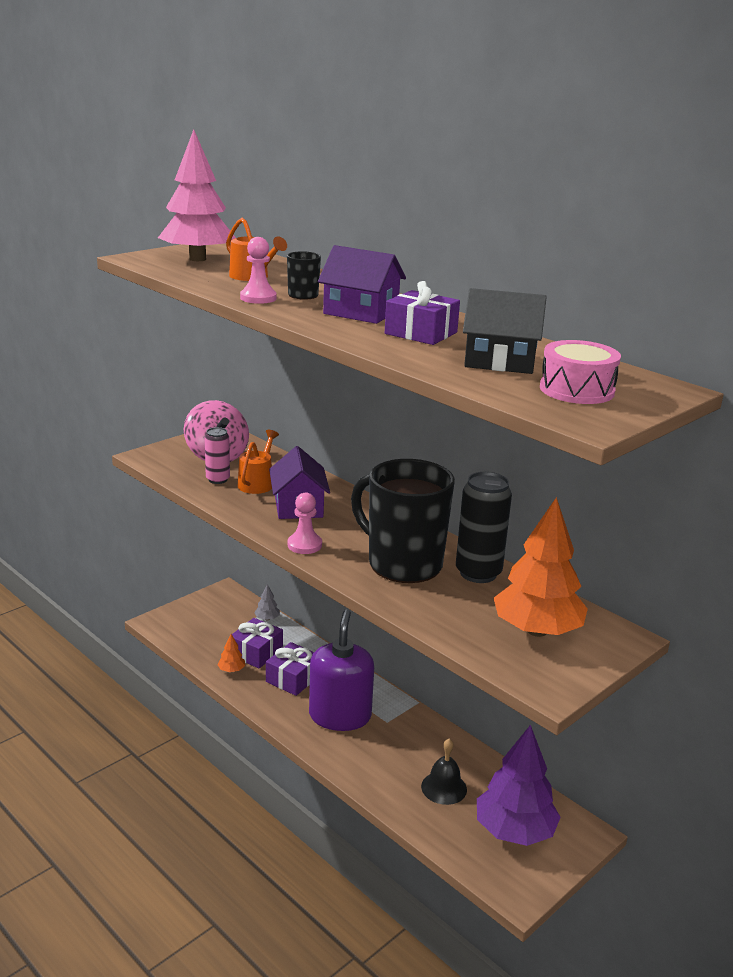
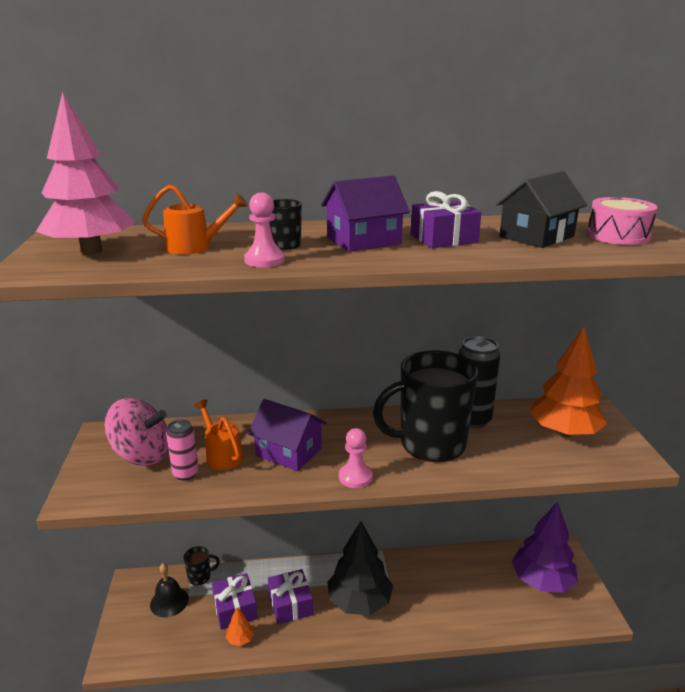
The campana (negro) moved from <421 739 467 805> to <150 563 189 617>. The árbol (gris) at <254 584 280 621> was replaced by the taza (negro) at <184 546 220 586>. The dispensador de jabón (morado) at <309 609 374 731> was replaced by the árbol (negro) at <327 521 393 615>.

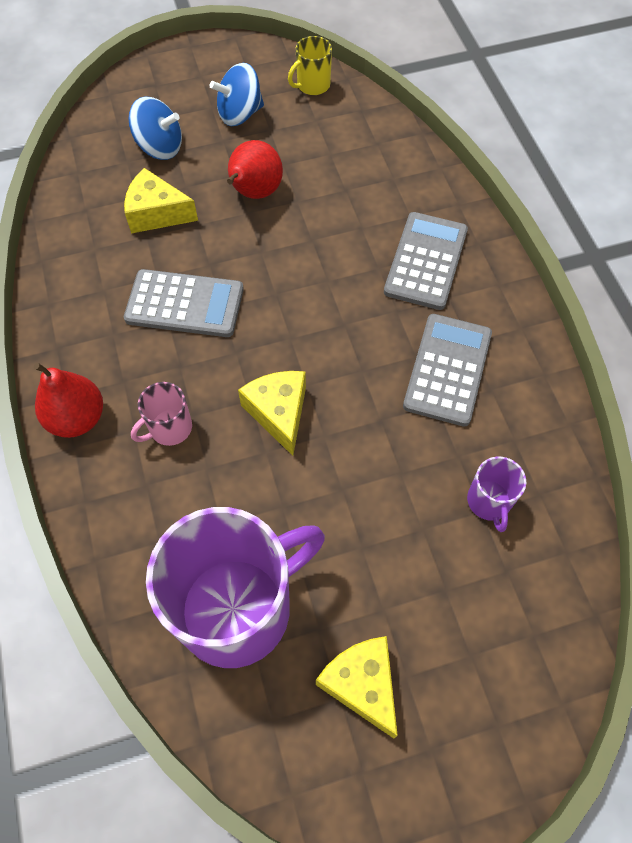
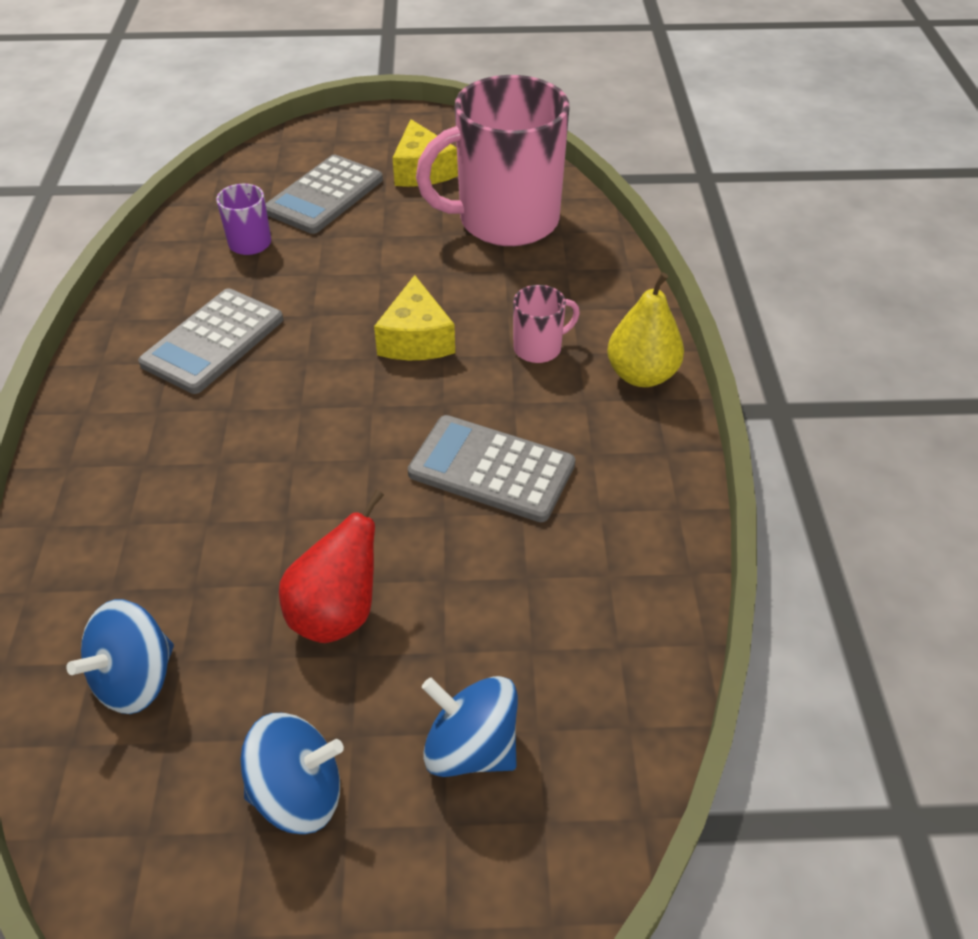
The queso (amarillo) at <124 168 198 234> disappeared. The taza (amarillo) at <288 36 332 95> disappeared. The peonza (azul) at <66 599 174 714> appeared. The calculadora (gris) moved from <384 212 468 310> to <266 155 383 234>. The pera (rojo) at <34 363 103 438> became the pera (amarillo) at <607 272 684 387>. The taza (morado) at <146 507 325 668> became the taza (rosa) at <416 75 569 246>.

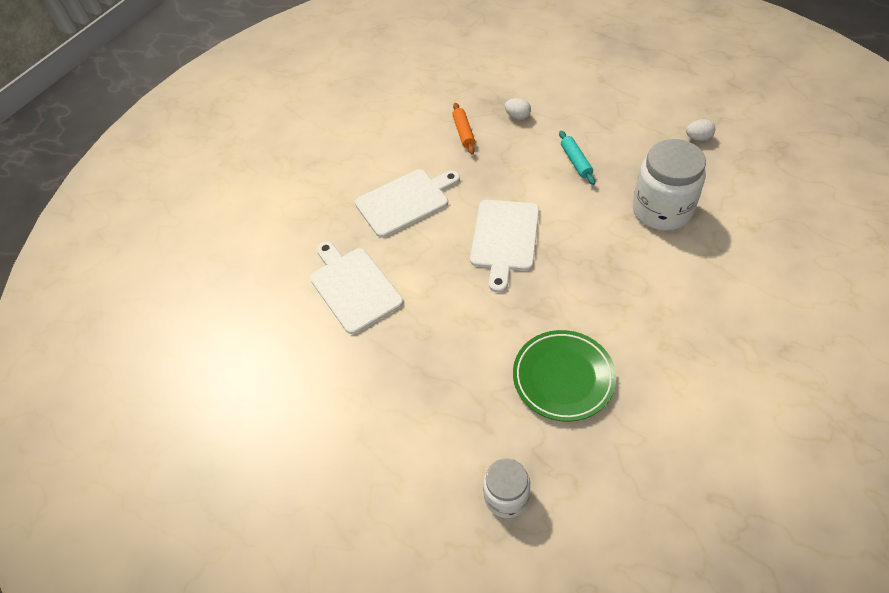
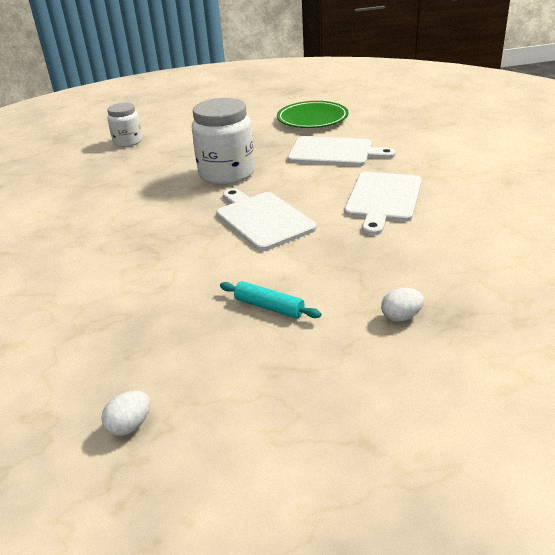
The rodillo (naranja) at <452 103 475 154> disappeared. The plato (verde) moved from <513 330 616 422> to <277 101 349 128>. The tarro (blanco) moved from <633 139 706 231> to <192 98 255 185>.

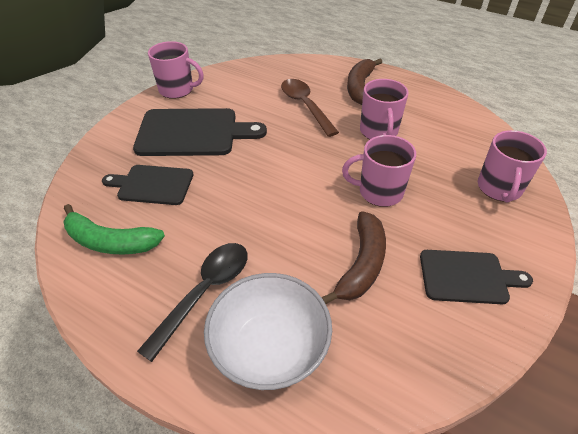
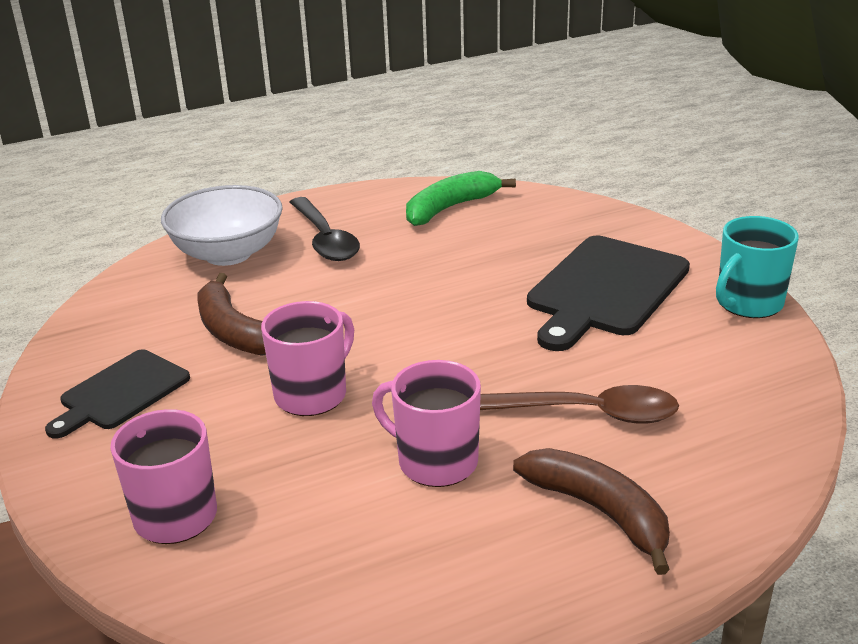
The tabla de cortar (negro) at <102 165 194 205> disappeared. The taza (rosa) at <148 41 204 99> became the taza (turquesa) at <716 216 799 318>.

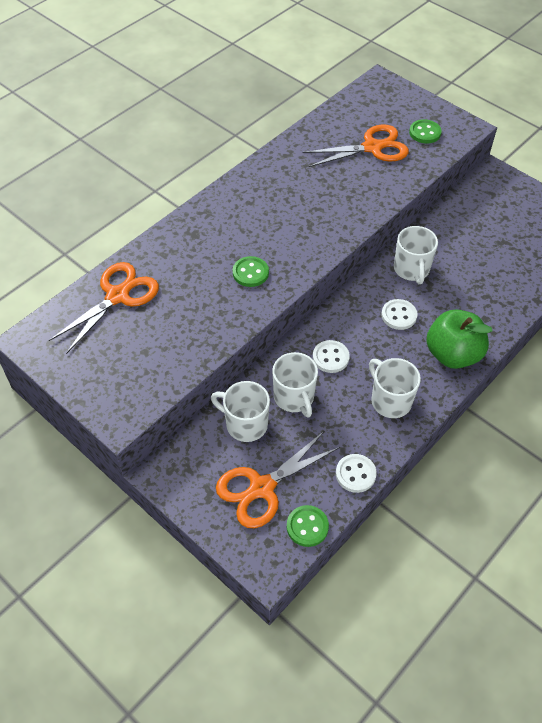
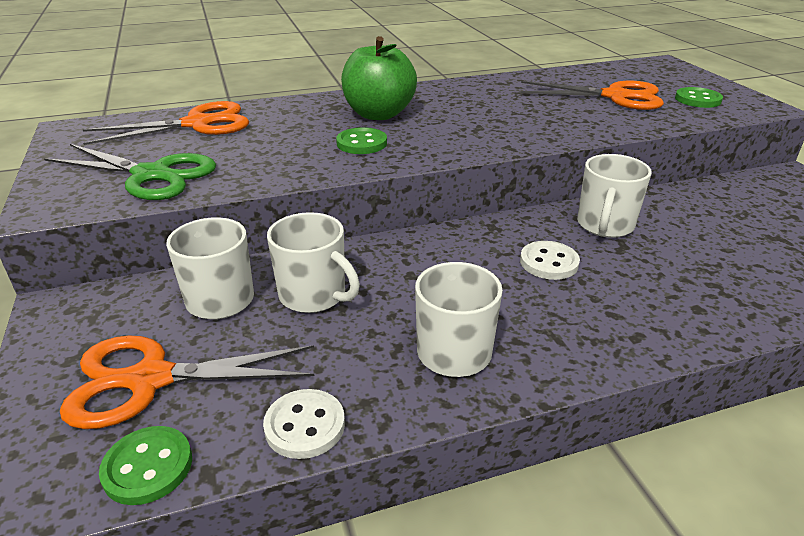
The botón (blanco) at <313 340 350 373> disappeared. The tijeras (verde) at <44 144 216 200> appeared. The manzana (verde) moved from <427 309 493 369> to <341 36 417 120>. The taza (blanco) at <272 352 318 418> turned 60 degrees counterclockwise.

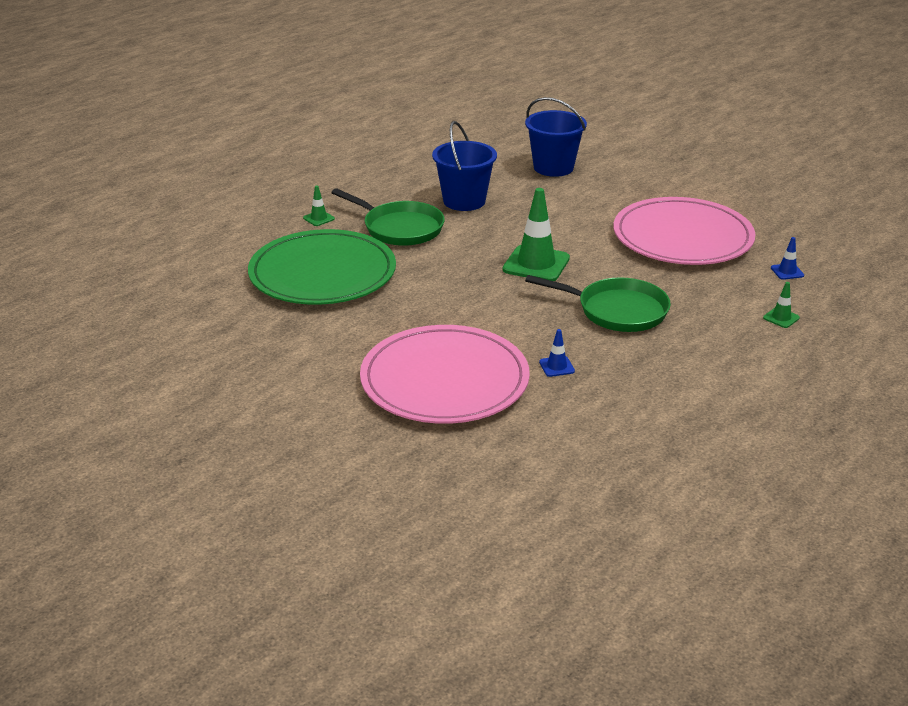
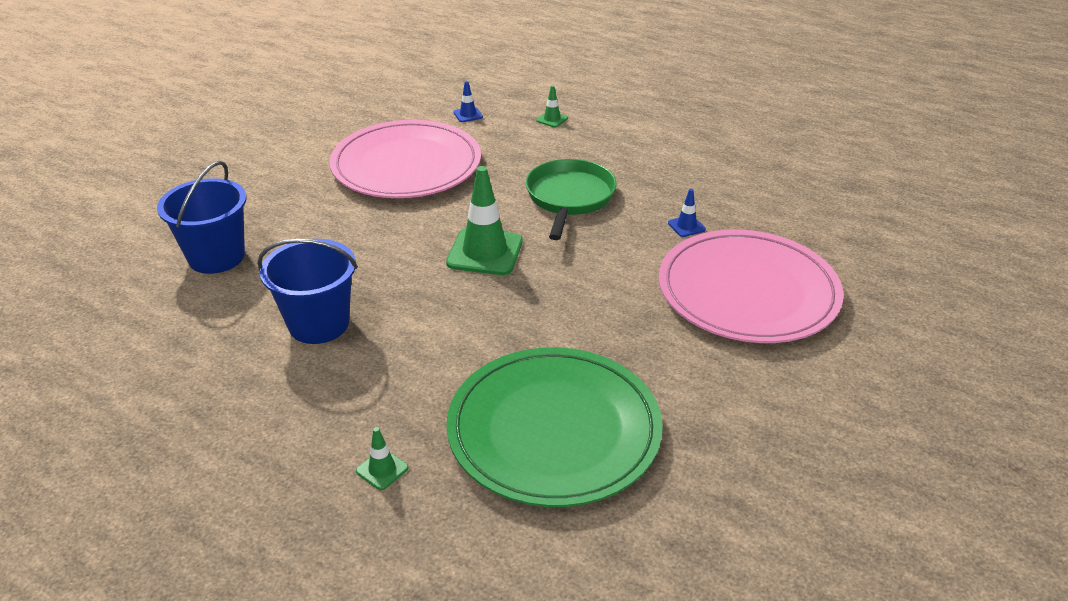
The sartén (verde) at <331 188 445 246> disappeared.

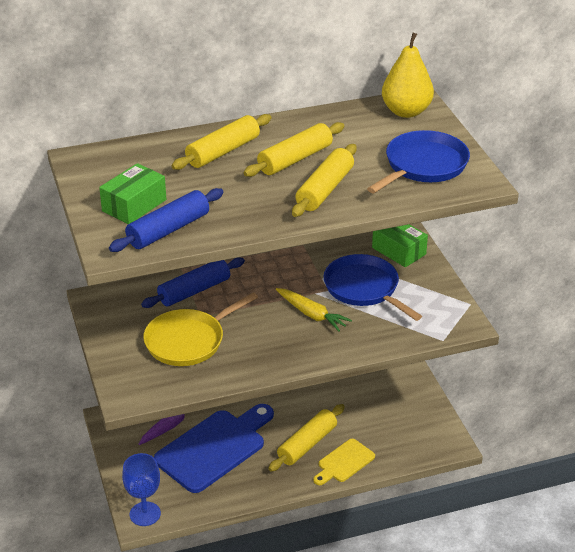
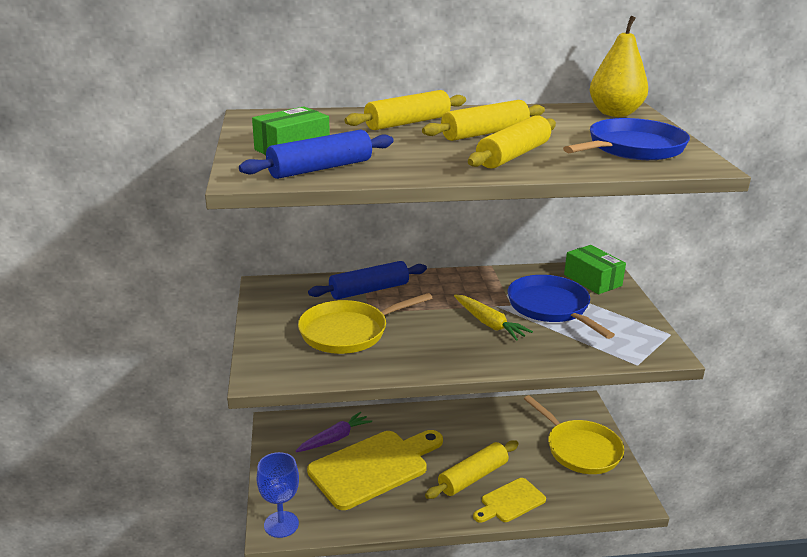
The sartén (amarillo) at <524 395 624 474> appeared. The tabla de cortar (azul) at <154 404 274 493> became the tabla de cortar (amarillo) at <307 430 443 510>.

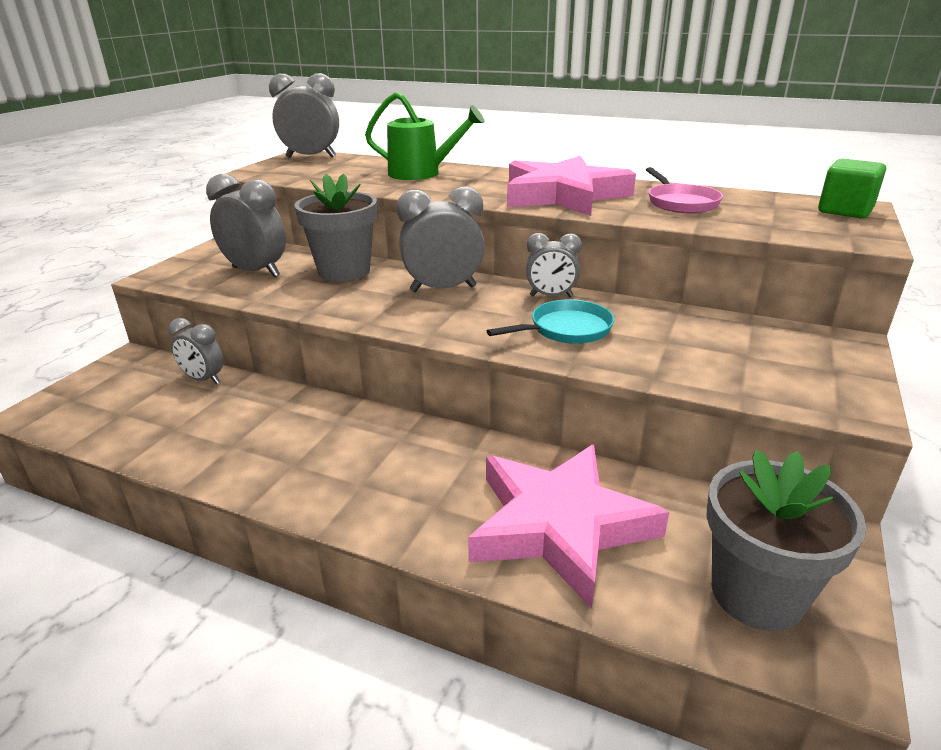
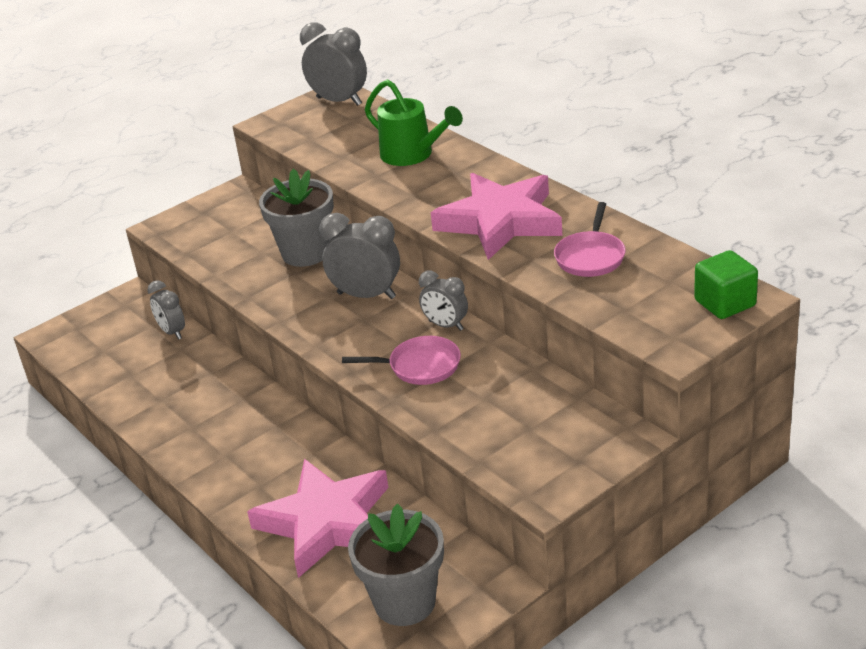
The despertador (gris) at <206 174 286 277> disappeared. The sartén (turquesa) at <487 299 614 344> became the sartén (rosa) at <342 336 461 385>.

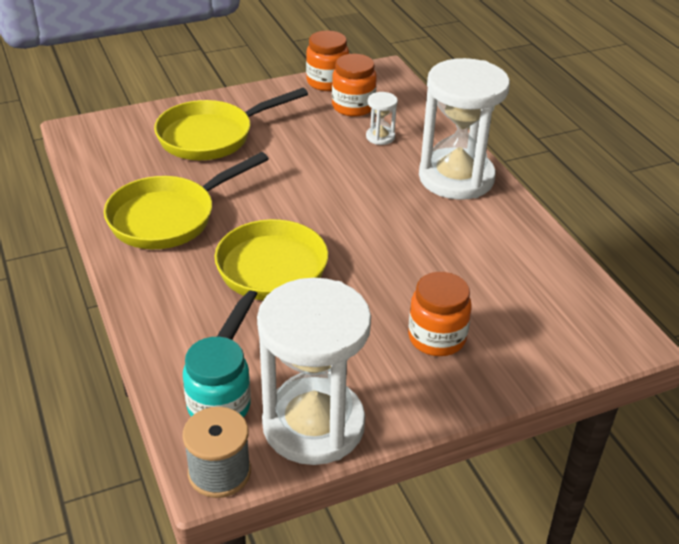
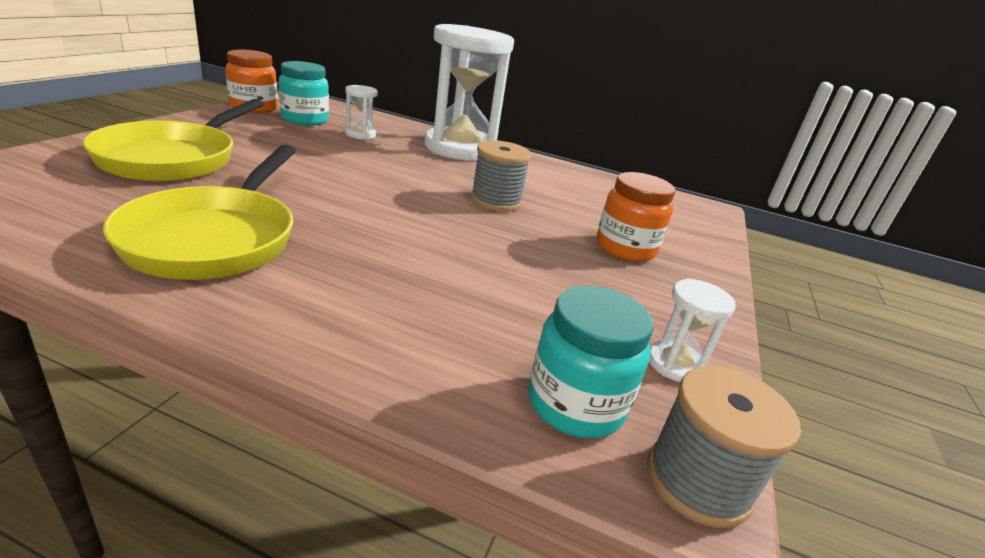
The sartén (amarillo) at <214 219 328 340> disappeared. The carrete (gris) at <471 141 531 212> appeared. The tarro (naranja) at <332 54 377 117> became the tarro (turquesa) at <279 61 329 126>. The reloj de arena (blanco) at <257 278 371 465> changed to 0.41 times the size.

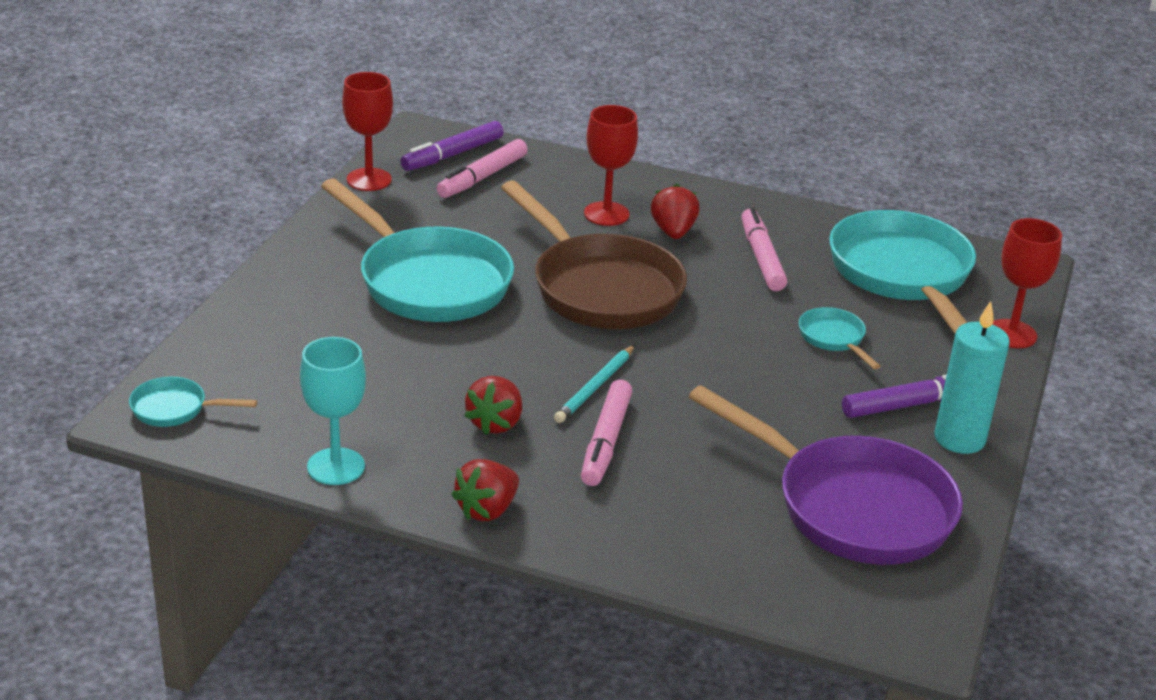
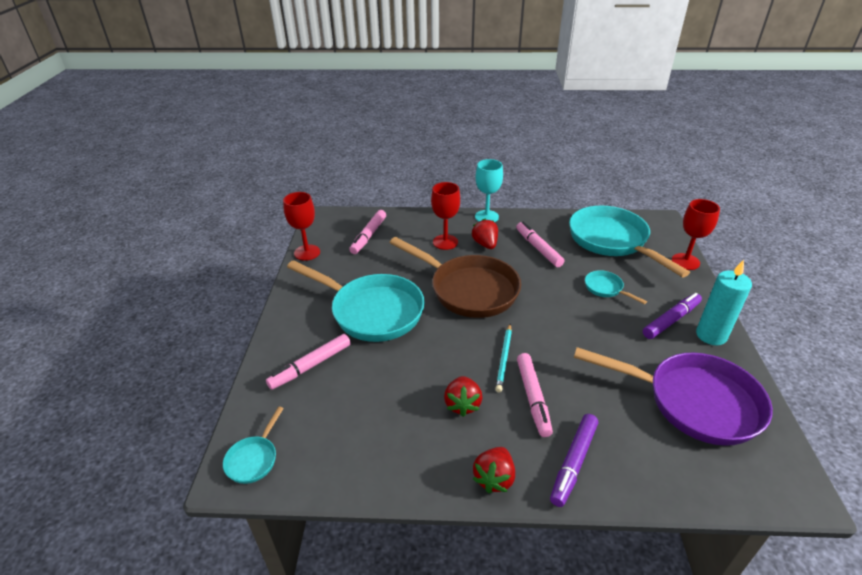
The rotulador (rosa) at <266 334 351 390> appeared. The copa (turquesa) moved from <300 337 366 485> to <475 159 503 222>. The rotulador (morado) moved from <401 121 503 171> to <550 414 598 507>. The sartén (turquesa) at <129 377 257 427> turned 60 degrees counterclockwise.

